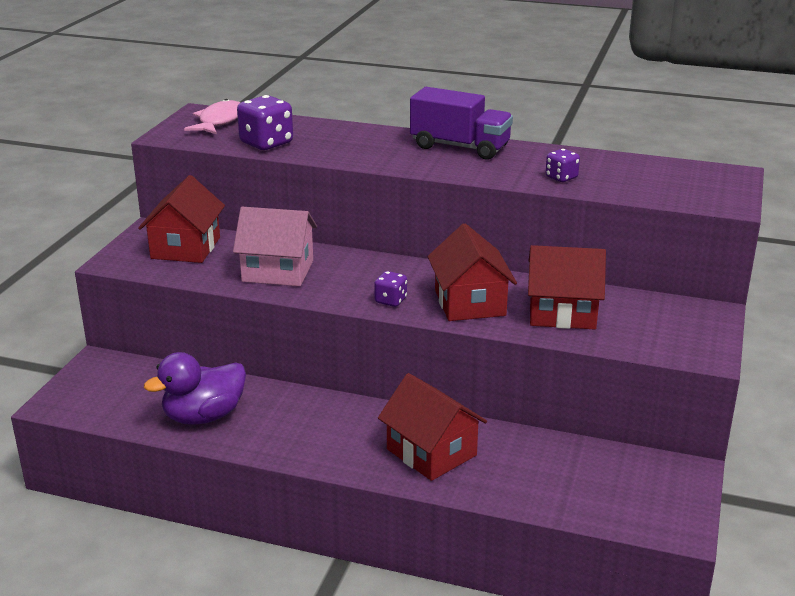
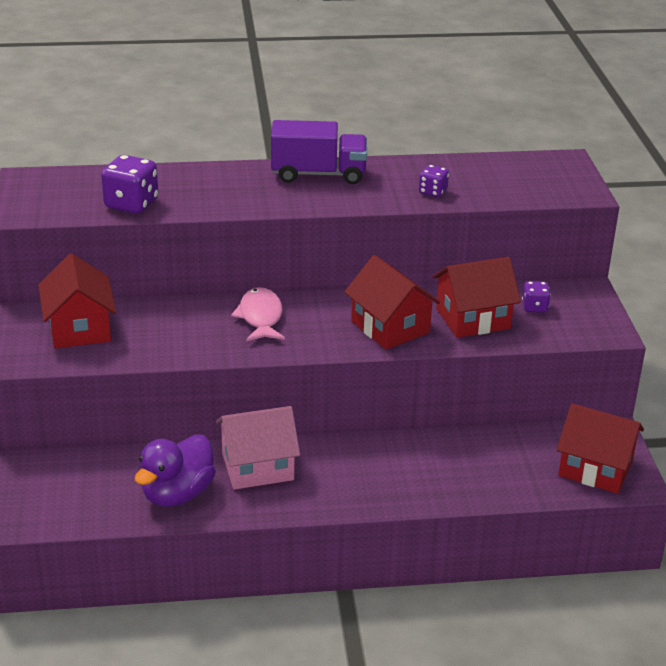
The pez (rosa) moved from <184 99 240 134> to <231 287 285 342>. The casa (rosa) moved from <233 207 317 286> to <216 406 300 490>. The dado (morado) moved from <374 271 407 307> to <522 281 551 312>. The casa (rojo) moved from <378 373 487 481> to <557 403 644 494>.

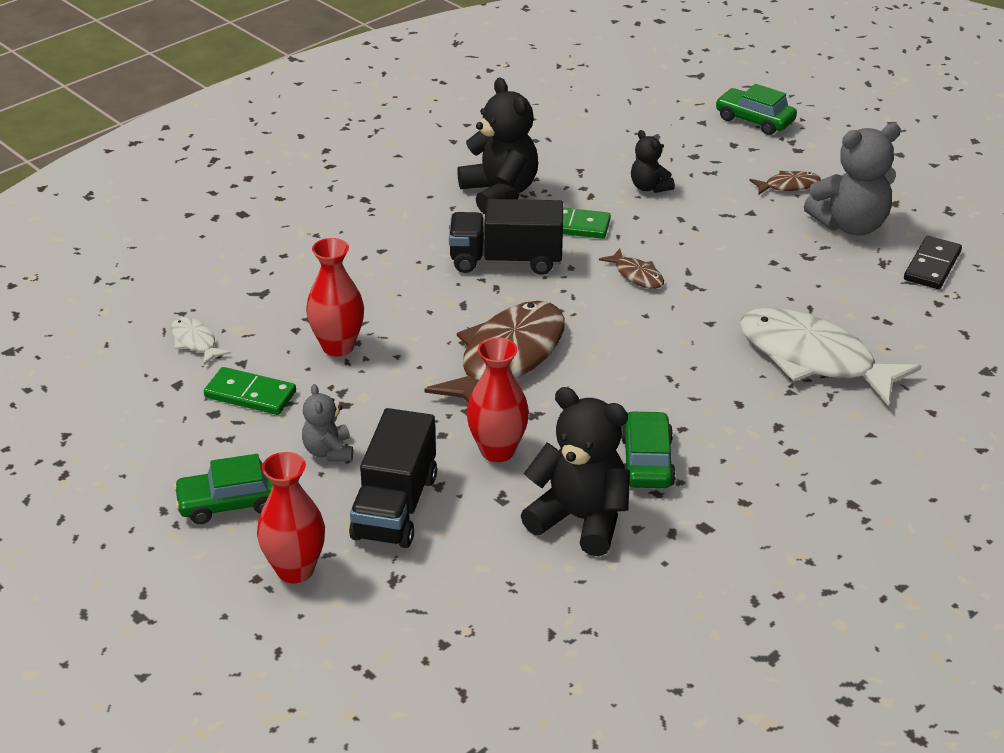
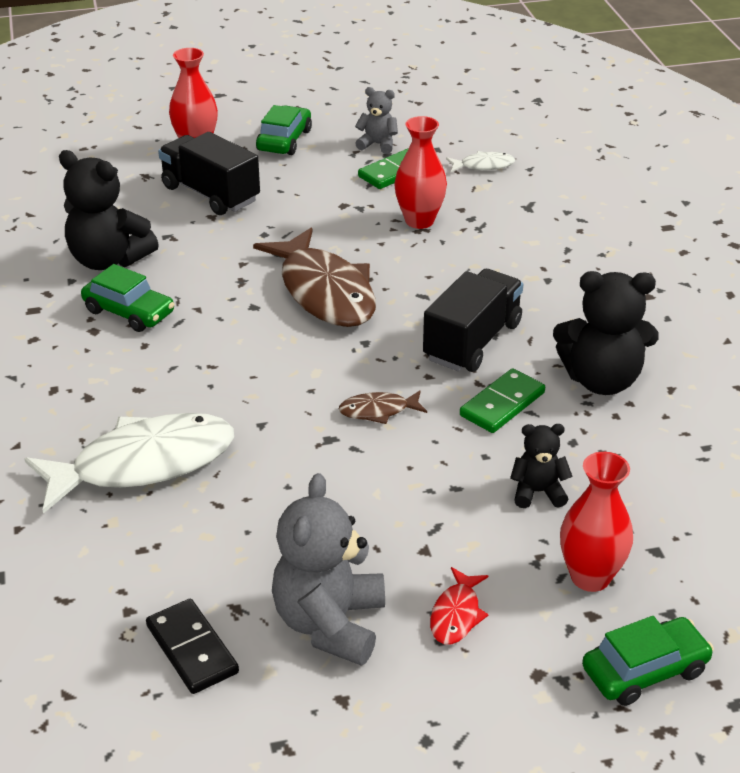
The osito (gris) moved from <302 384 353 461> to <355 87 398 154>. The florero (rojo) moved from <466 337 529 462> to <560 452 633 592>. The pez (marrón) at <749 171 821 194> became the pez (rojo) at <430 567 489 645>. The osito (negro) at <521 387 630 556> turned 60 degrees clockwise.

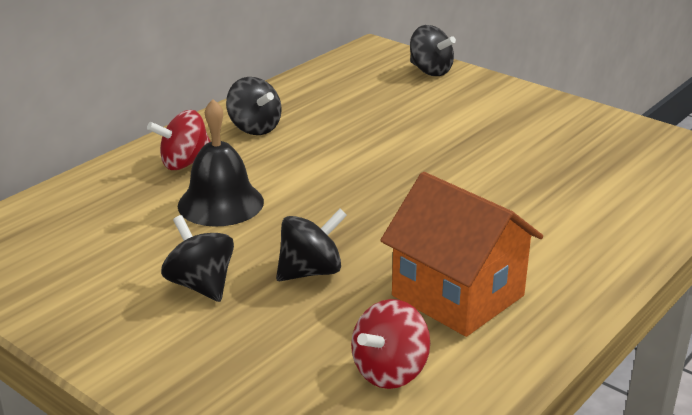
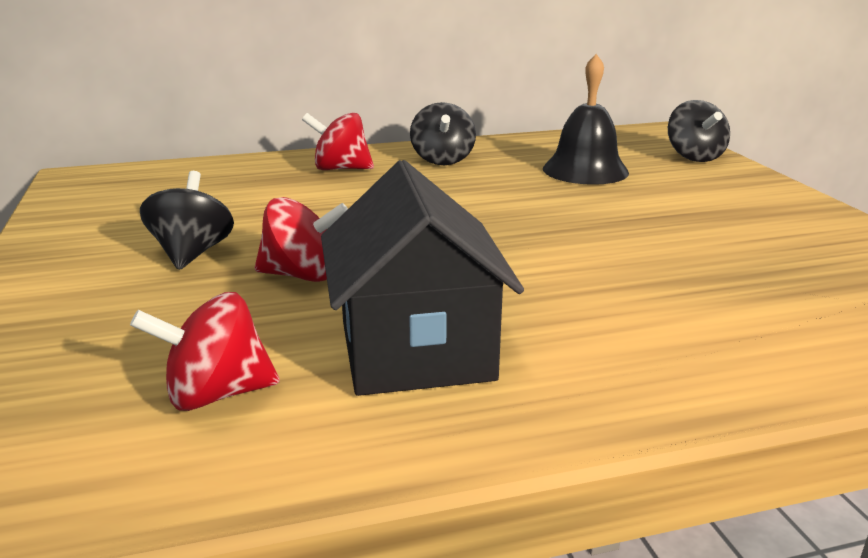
The campana (negro) moved from <178 99 264 227> to <543 54 629 185>. The peonza (negro) at <276 209 347 281> became the peonza (rojo) at <255 197 348 282>. The casa (naranja) at <380 172 543 337> became the casa (negro) at <321 160 524 396>.

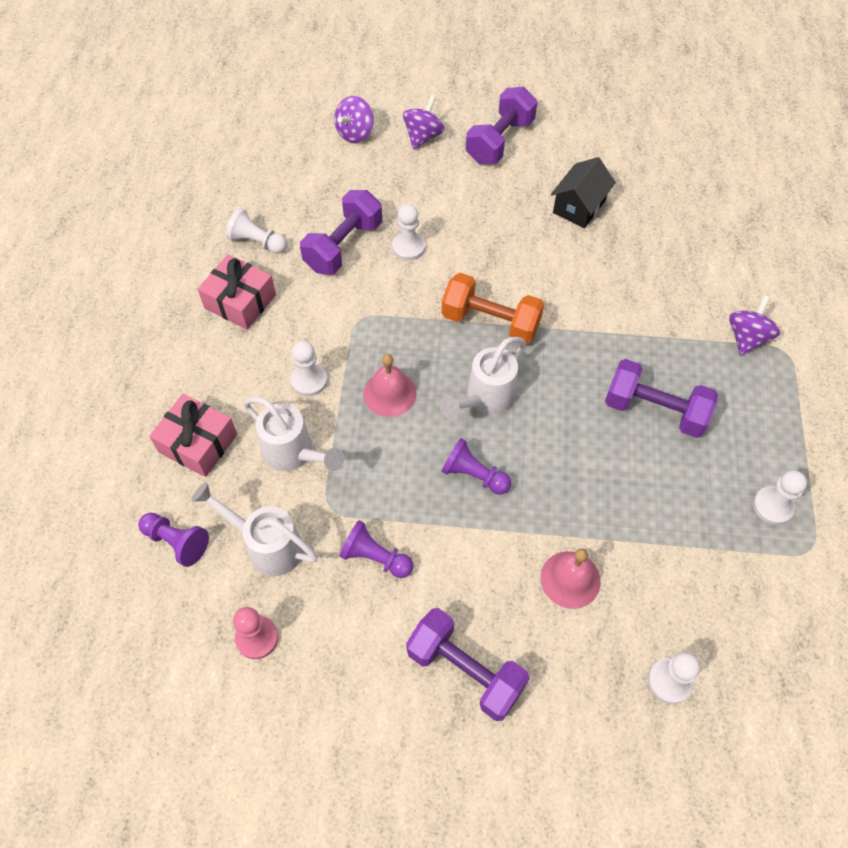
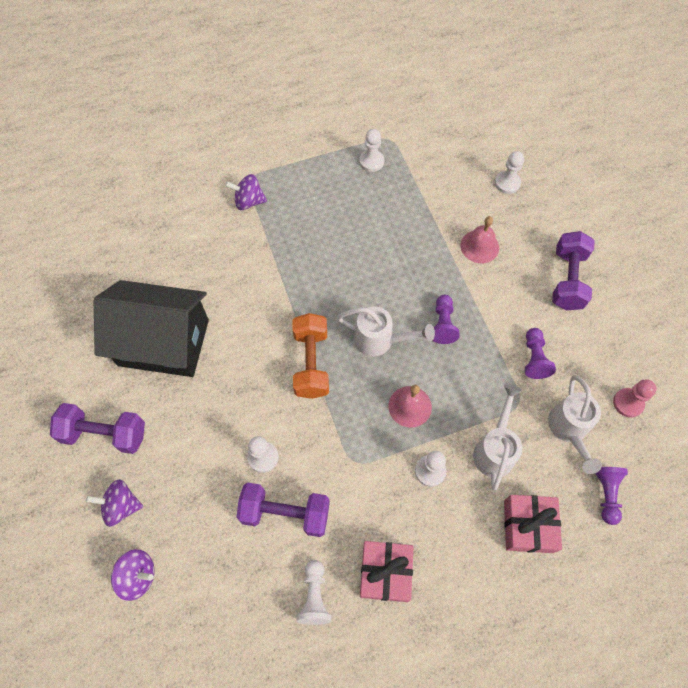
The mancuerna (morado) at <605 359 718 438> disappeared. The casa (negro) at <551 157 616 228> changed to 1.99 times the size.

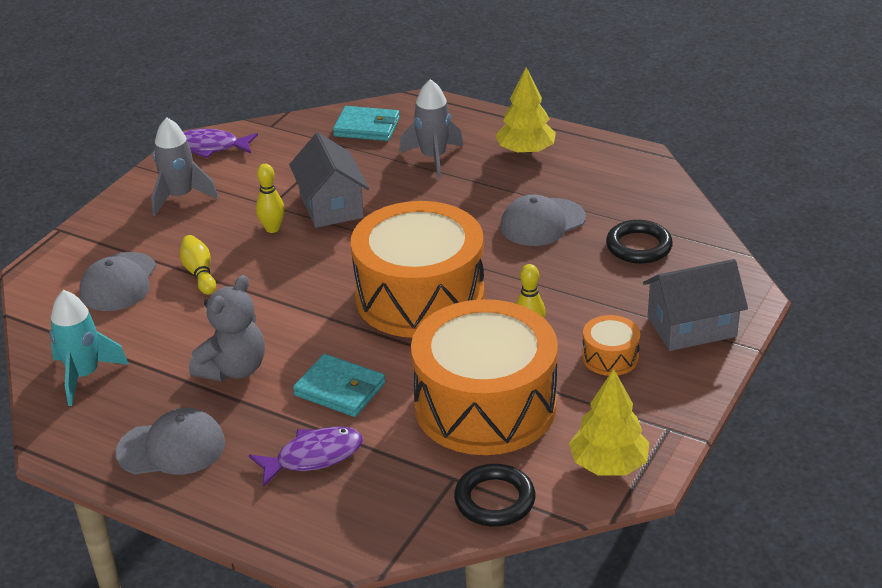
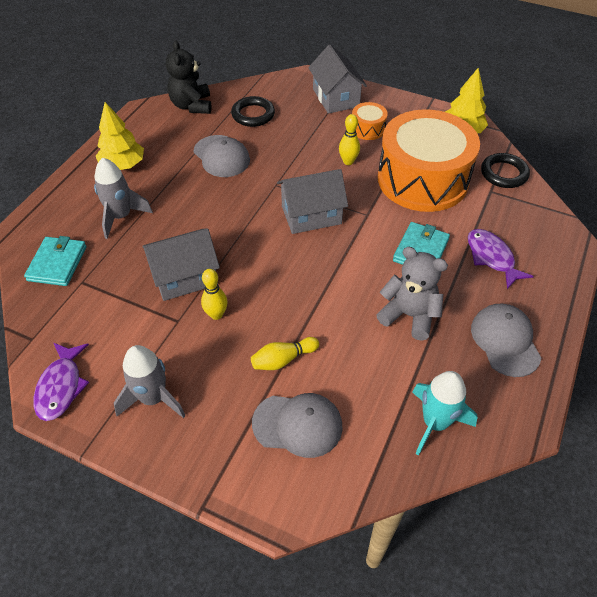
The osito (negro) at <166 40 212 114> appeared. The tambor (naranja) at <351 201 485 338> was replaced by the casa (gris) at <277 169 348 234>.

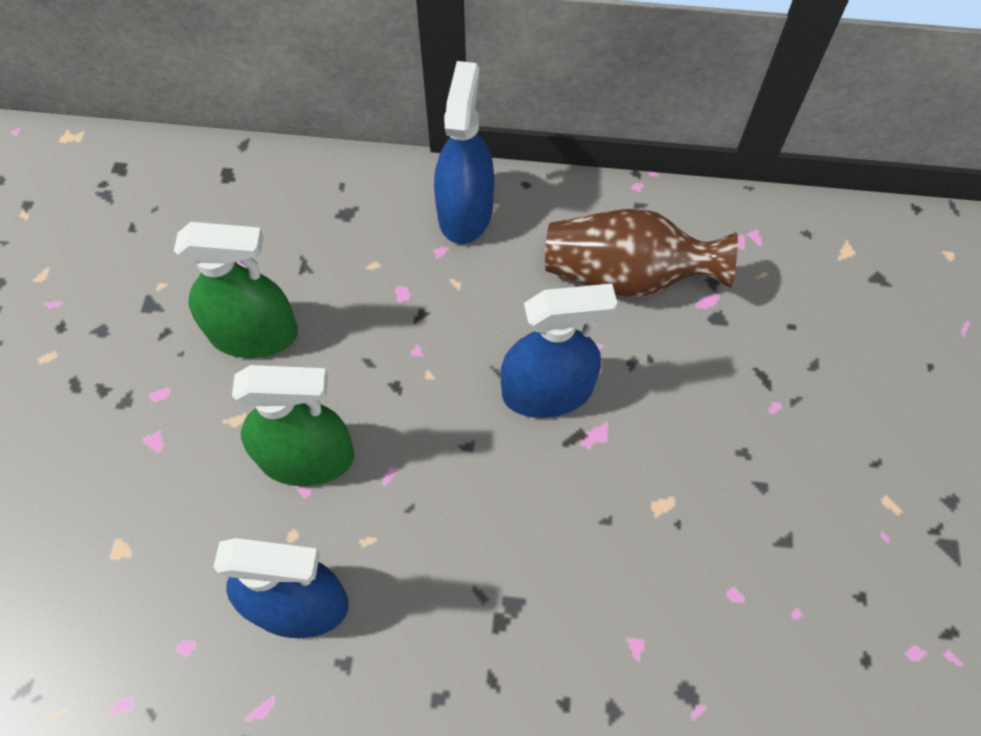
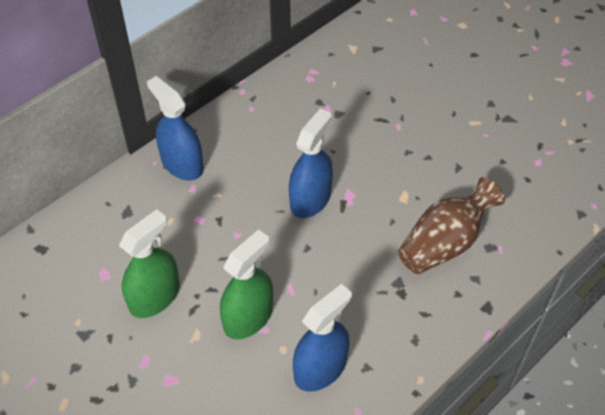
The florero (marrón) moved from <545 209 738 298> to <398 177 505 274>.

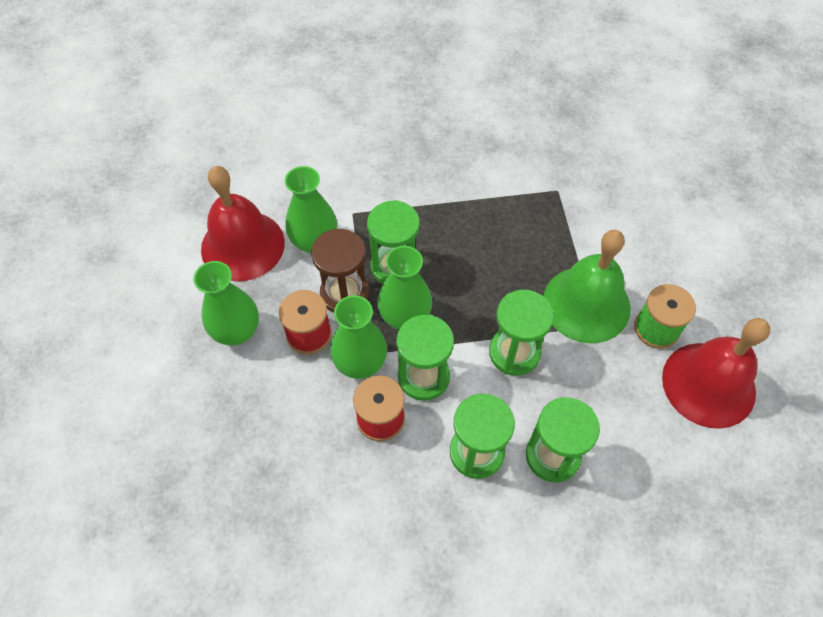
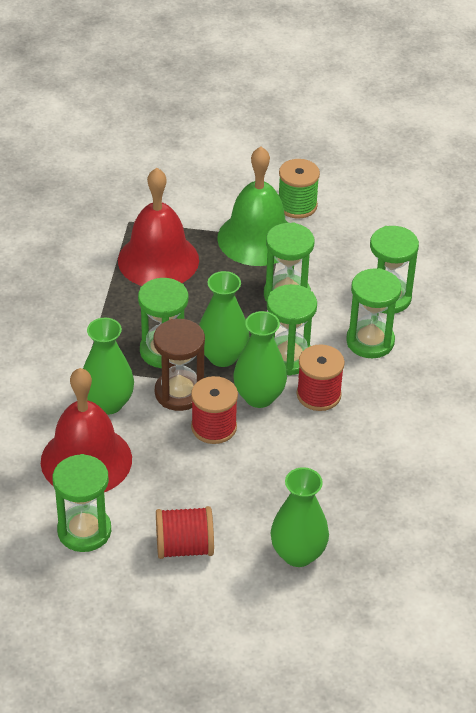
The reloj de arena (verde) at <52 454 111 552> appeared. The carrete (rojo) at <156 506 214 559> appeared. The florero (verde) moved from <194 261 259 345> to <271 467 329 567>. The campana (rojo) moved from <662 318 770 429> to <118 168 199 286>.

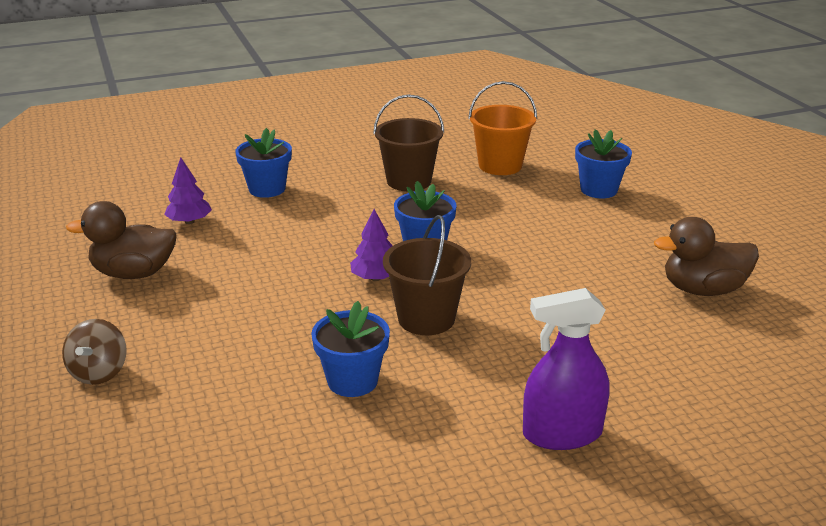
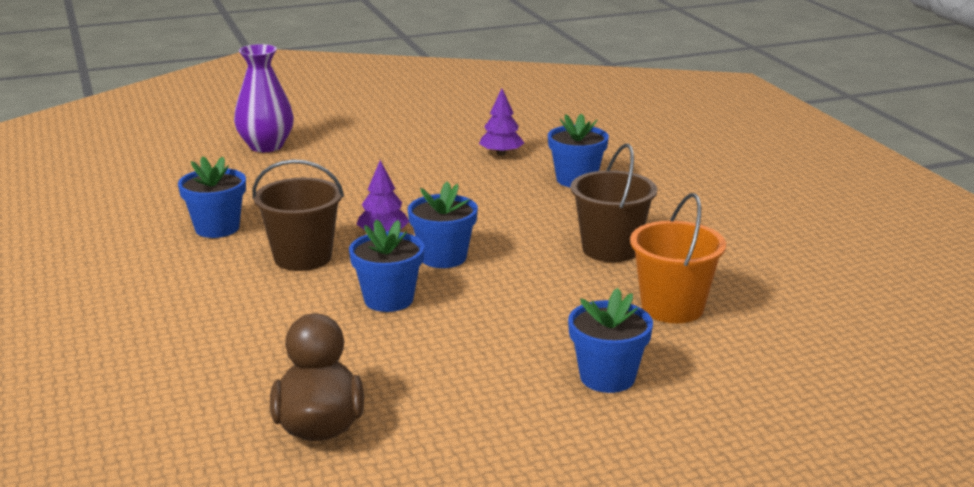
The pato (marrón) at <66 201 177 279> disappeared. The pulverizador (morado) at <523 288 610 450> disappeared. The maceta (azul) at <349 219 424 312> appeared. The peonza (marrón) at <62 319 127 385> was replaced by the florero (morado) at <234 44 294 152>.

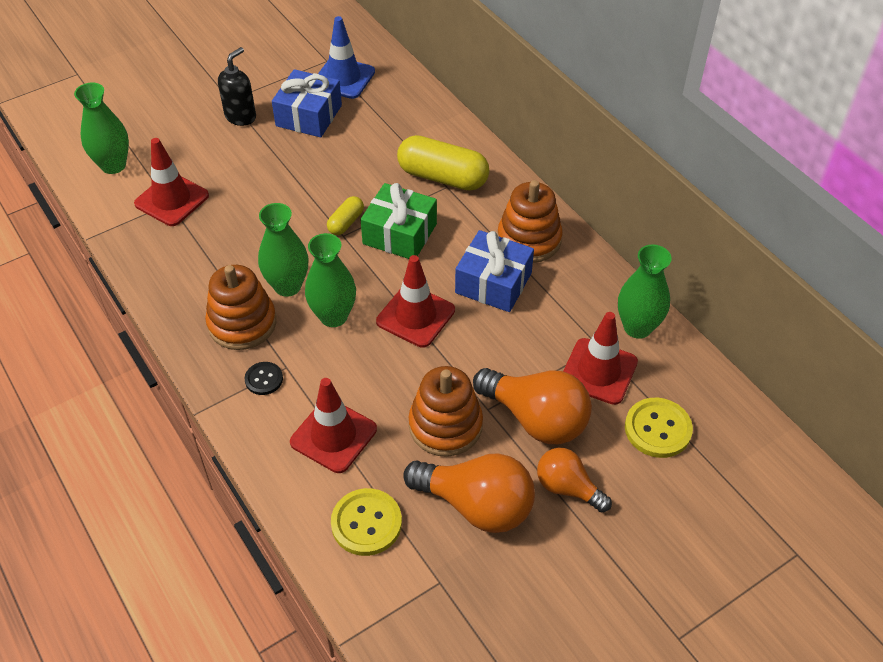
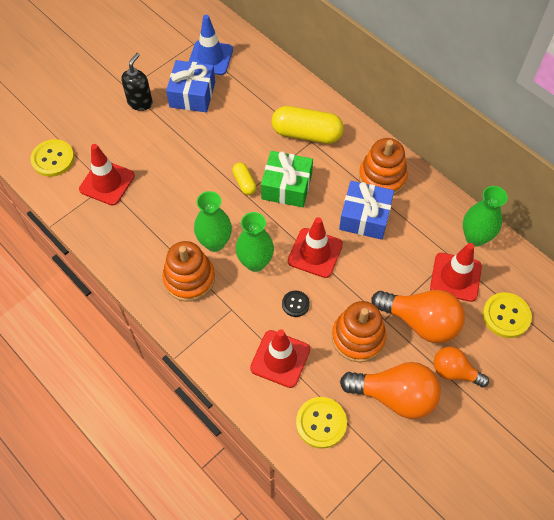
The botón (negro) moved from <244 362 283 395> to <282 291 310 317>. The florero (verde) at <74 83 129 174> was replaced by the botón (amarillo) at <31 139 74 177>. The cápsula (amarillo) at <327 196 364 235> turned 45 degrees counterclockwise.

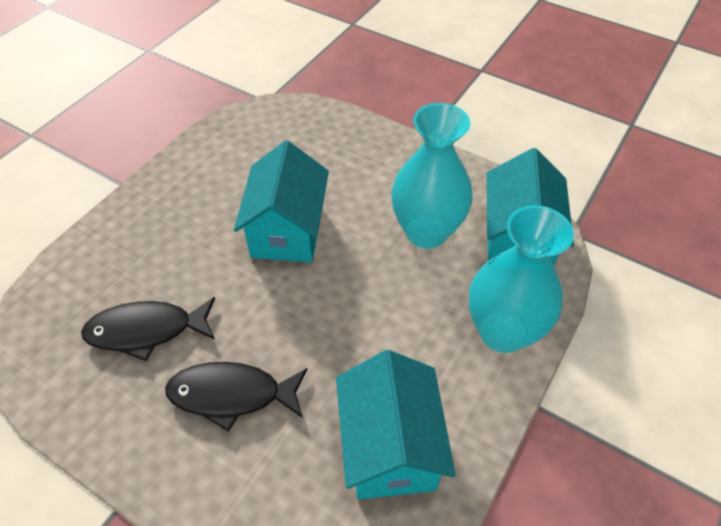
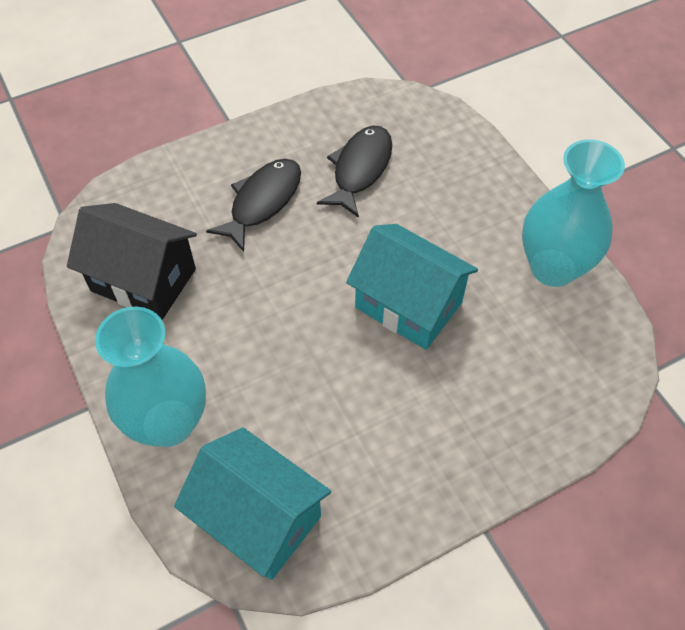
The florero (turquesa) moved from <391 103 473 249> to <522 139 625 287>. The casa (turquesa) at <336 350 456 499> became the casa (negro) at <67 203 197 320>.

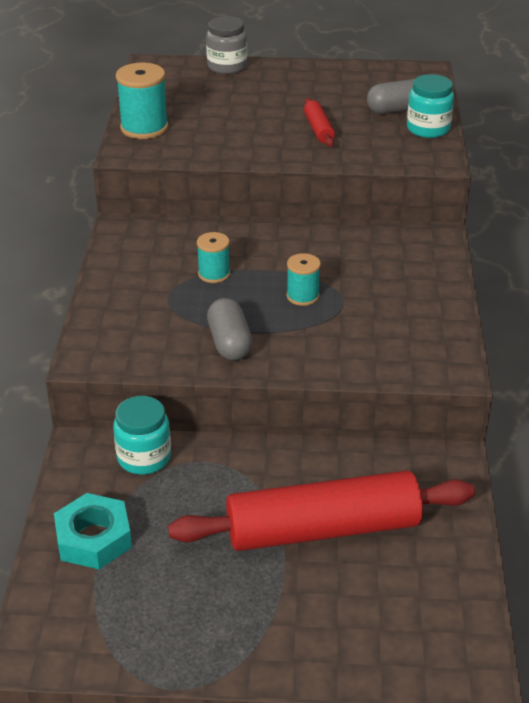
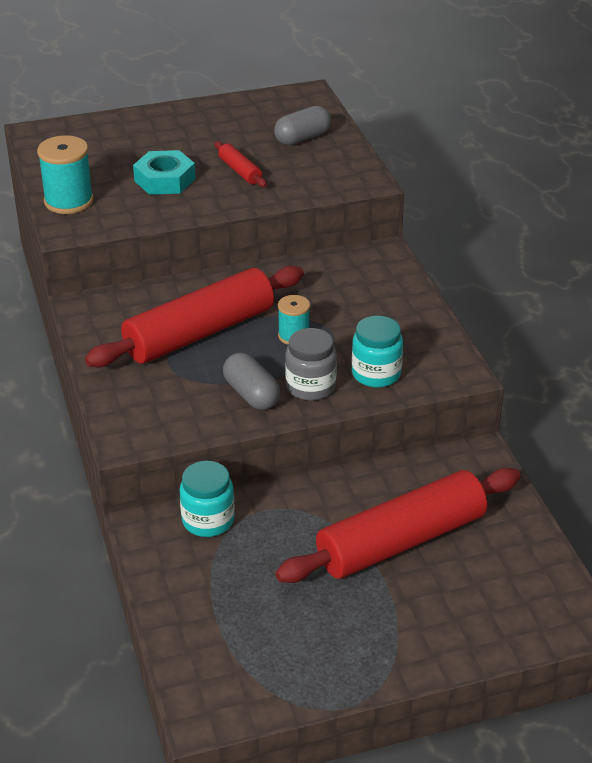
The tuerca (turquesa) moved from <54 493 132 569> to <133 150 196 195>. The tarro (gris) moved from <206 16 247 74> to <285 328 337 401>. The tarro (turquesa) moved from <407 74 454 138> to <352 316 403 388>. The carrete (turquesa) at <197 232 230 283> was replaced by the rodillo (rojo) at <85 266 304 367>.

